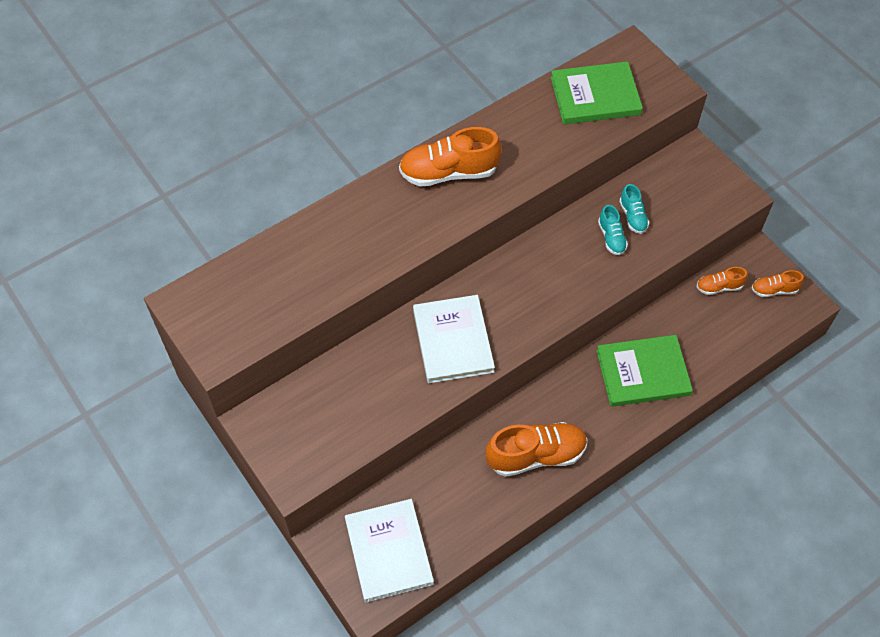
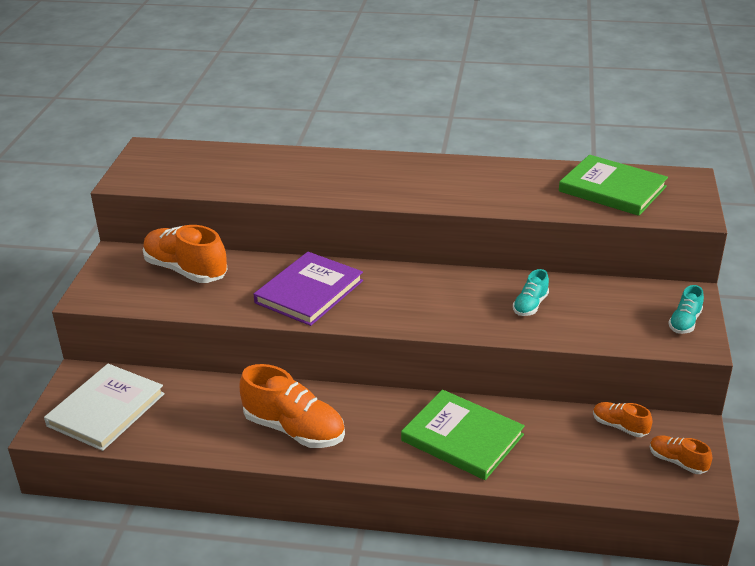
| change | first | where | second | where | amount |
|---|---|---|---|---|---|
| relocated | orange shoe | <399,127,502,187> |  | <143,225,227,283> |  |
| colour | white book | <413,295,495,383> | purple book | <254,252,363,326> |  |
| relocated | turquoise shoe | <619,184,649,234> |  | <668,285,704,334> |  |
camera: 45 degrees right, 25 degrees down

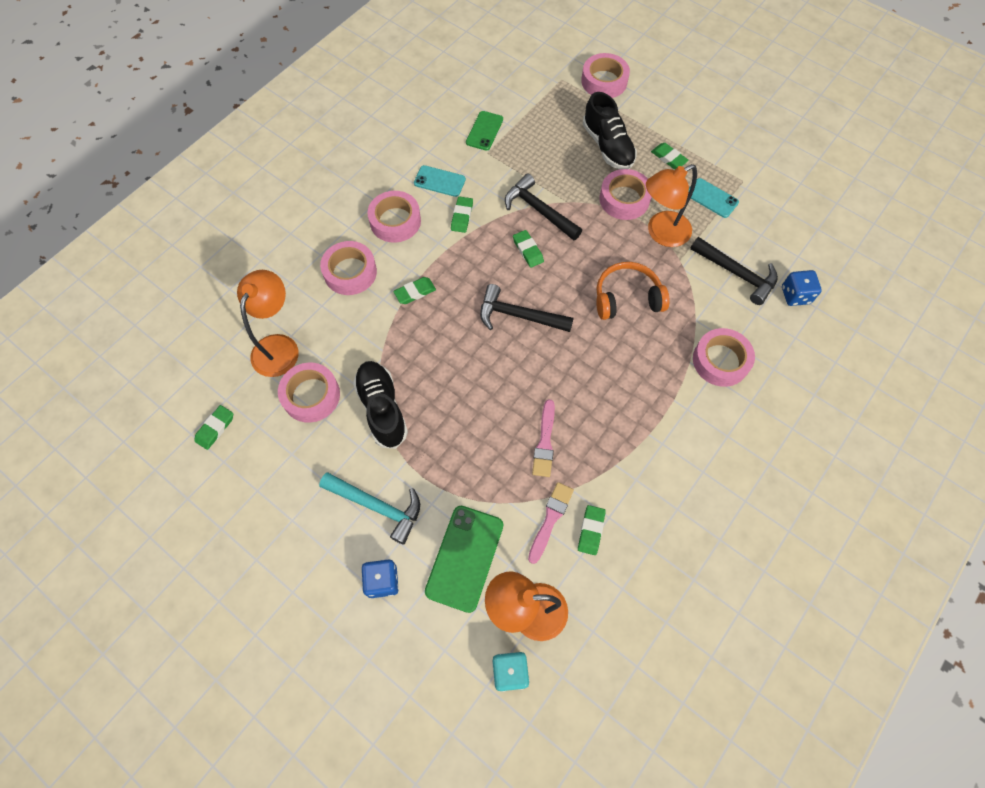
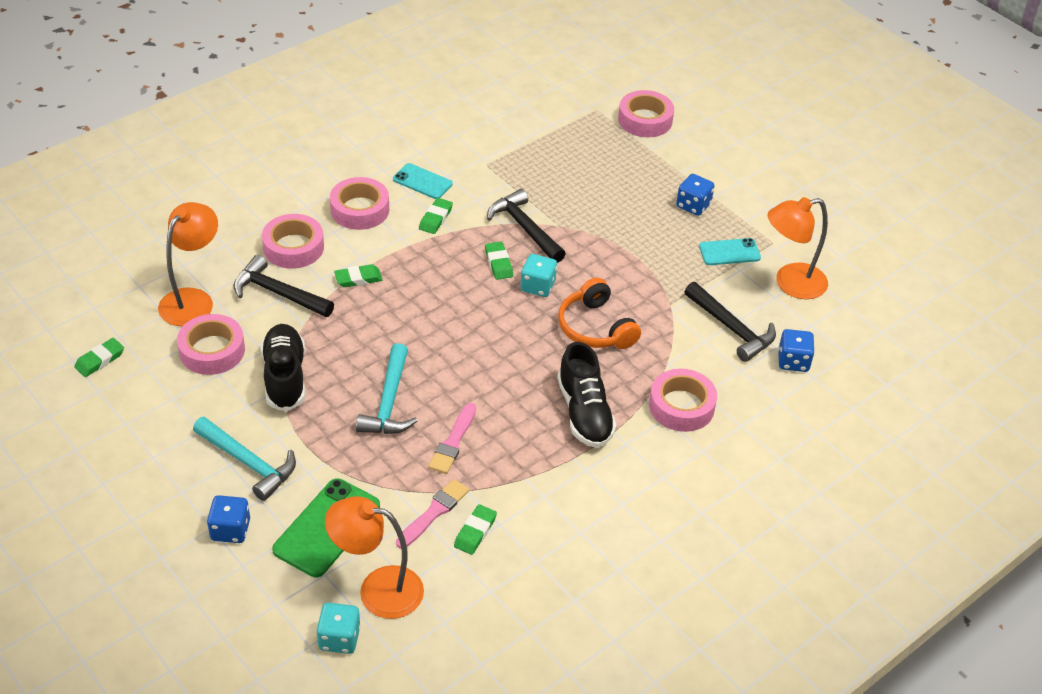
| change | first | where | second | where | amount |
|---|---|---|---|---|---|
| missing | green phone | <466,111,503,151> |  |  |  |
| relocated | black hammer | <480,284,574,332> |  | <233,255,334,317> |  |
| relocated | black shoe | <583,92,637,169> |  | <557,342,616,448> |  |
| spun | orange headphones | <596,262,670,320> |  | <558,278,641,349> | 120 degrees counterclockwise |
| missing | pink tape | <599,169,652,220> |  |  |  |
| relocated | orange lamp | <646,164,697,247> |  | <767,197,828,299> |  |
| exchanged | green eraser | <651,143,689,169> | blue dice | <676,174,714,216> |  |
| spun | turquoise phone | <689,178,739,218> |  | <699,238,761,265> | 60 degrees counterclockwise |
| appeared |  |  | turquoise hammer | <356,343,417,434> |  |
| appeared |  |  | turquoise dice | <520,254,557,297> |  |
camera: 10 degrees right, 20 degrees down

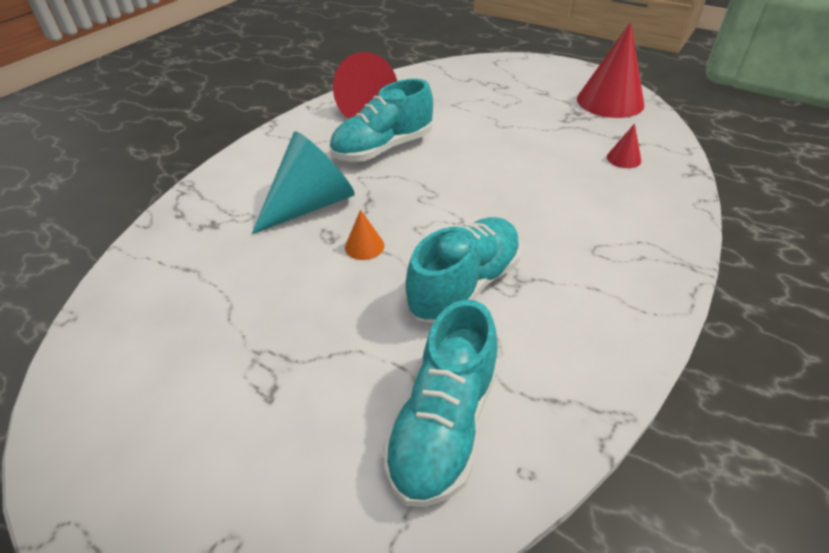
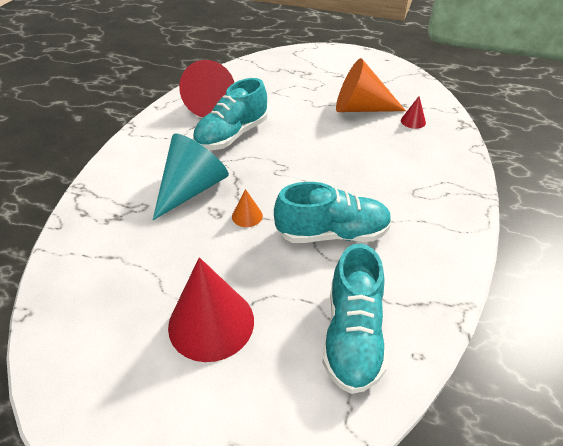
| change | first | where | second | where | amount |
|---|---|---|---|---|---|
| spun | turquoise shoe | <405,217,521,323> |  | <274,182,392,243> | 60 degrees clockwise |
| relocated | red cone | <577,22,645,118> |  | <168,257,254,362> |  |
| appeared |  |  | orange cone | <336,58,406,112> |  |
camera: 15 degrees left, 0 degrees up

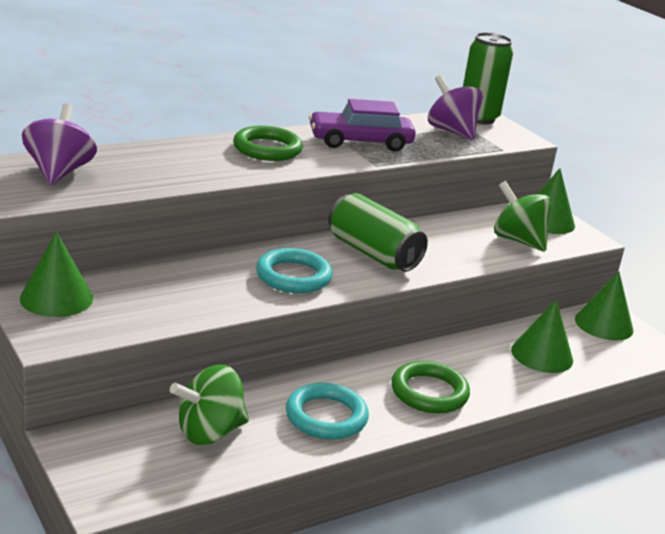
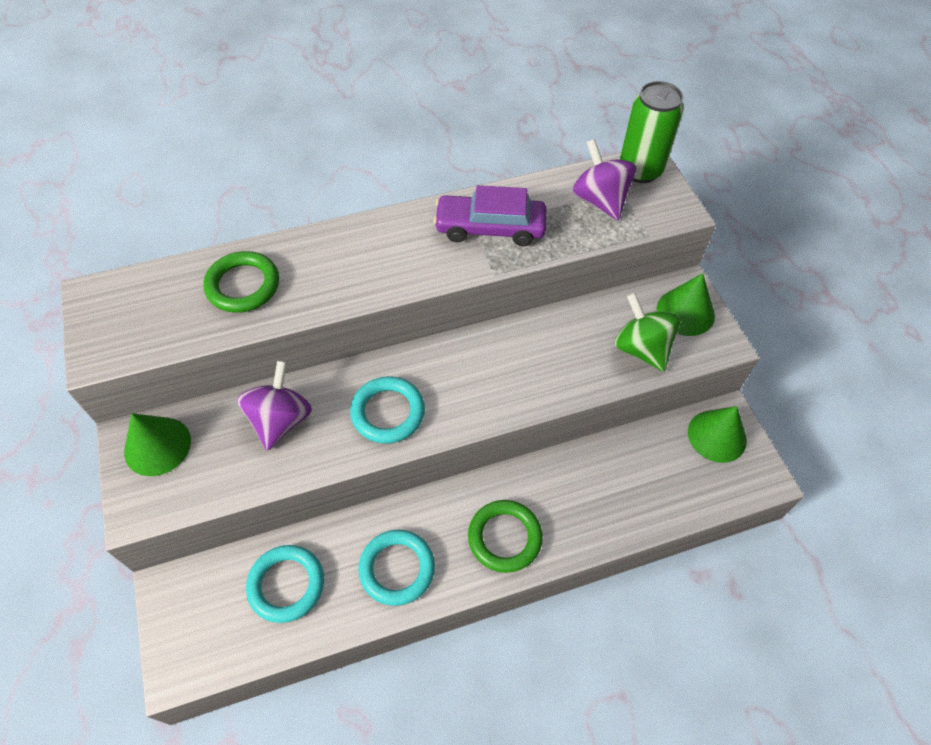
| change | first | where | second | where | amount |
|---|---|---|---|---|---|
| relocated | purple spinning top | <22,104,97,185> |  | <237,360,312,451> |  |
| exchanged | green spinning top | <170,365,249,445> | turquoise ring | <246,545,324,623> |  |
| relocated | green ring | <233,126,303,161> |  | <203,251,279,313> |  |
| missing | green can | <328,193,428,272> |  |  |  |
| missing | green cone | <511,299,573,373> |  |  |  |
camera: 15 degrees right, 30 degrees up

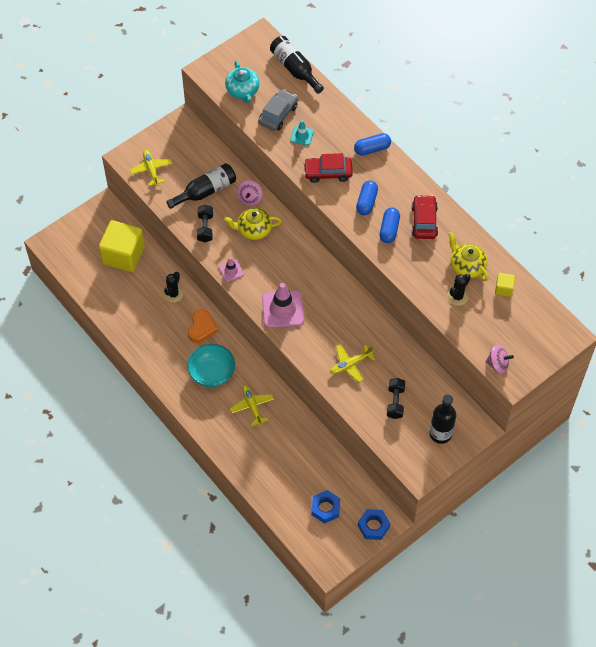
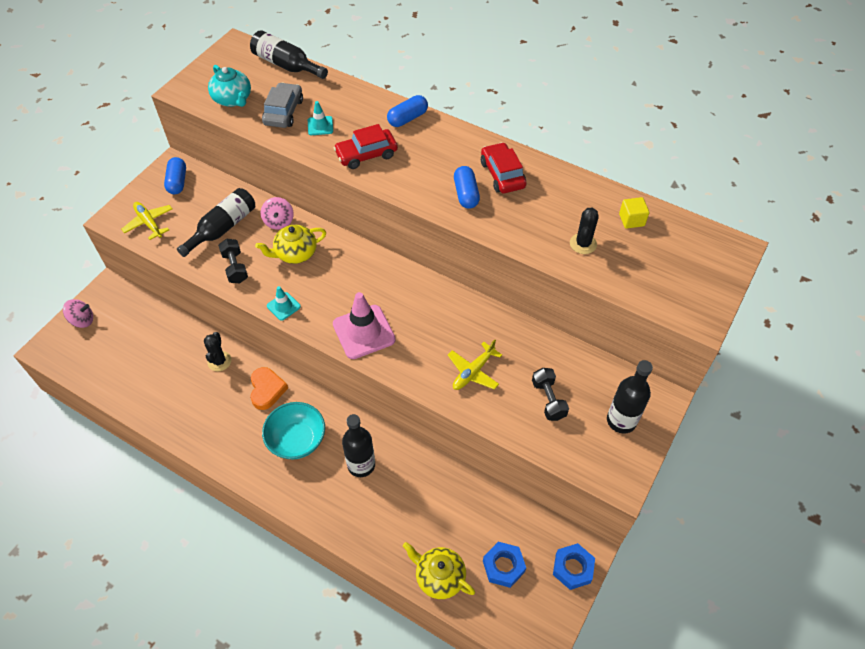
| change | first | where | second | where | amount |
|---|---|---|---|---|---|
| missing | yellow cube | <99,220,145,272> |  |  |  |
| colour | pink traffic cone | <219,257,244,282> | turquoise traffic cone | <267,286,301,321> |  |
| exchanged | yellow plane | <230,385,274,426> | black bottle | <342,414,375,477> |  |
| relocated | blue capsule | <356,180,378,215> |  | <164,157,186,194> |  |
| relocated | yellow teapot | <448,232,489,281> |  | <403,542,475,599> |  |
| relocated | pink spinning top | <485,345,514,374> |  | <63,299,93,328> |  |
camera: 20 degrees left, 5 degrees down

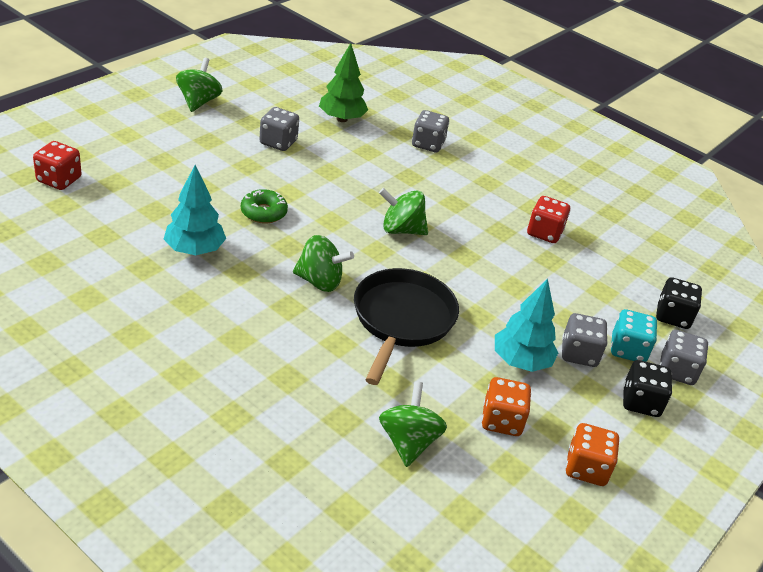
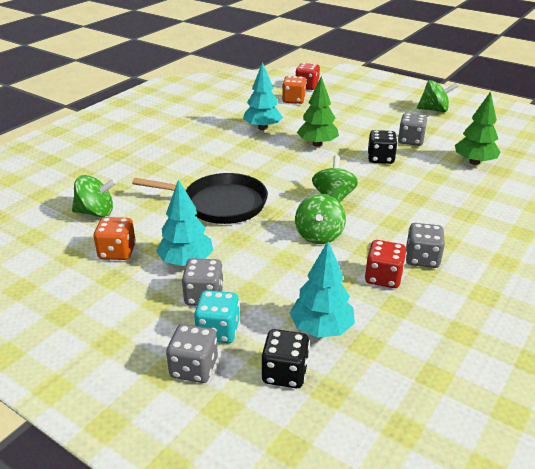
| change | first | where | second | where | amount |
|---|---|---|---|---|---|
| exchanged | green donut | <241,189,288,224> | green tree | <297,76,339,147> |  |
| relocated | green spinning top | <293,235,354,292> |  | <295,194,346,244> |  |
| relocated | grey dice | <412,110,449,152> |  | <406,223,445,268> |  |
| relocated | orange dice | <566,423,619,486> |  | <282,76,306,104> |  |
| relocated | black dice | <623,360,672,417> |  | <368,130,397,164> |  |
| appeared |  |  | turquoise tree | <289,241,355,338> |  |
camera: 90 degrees right, 5 degrees down

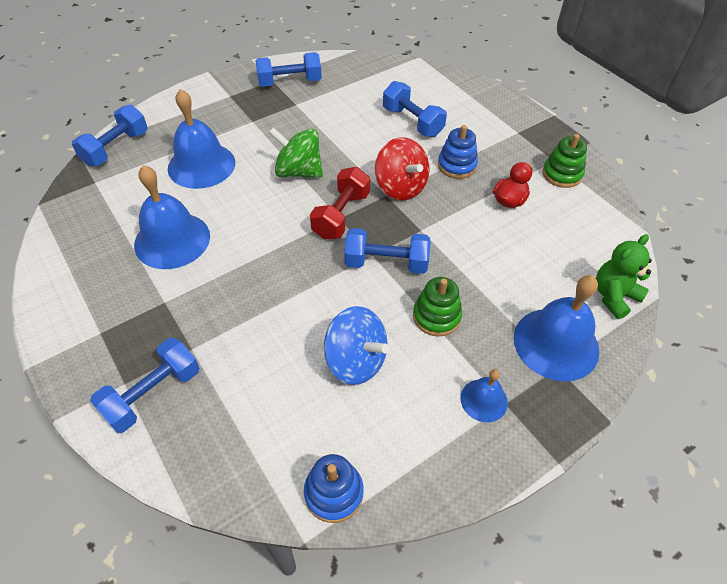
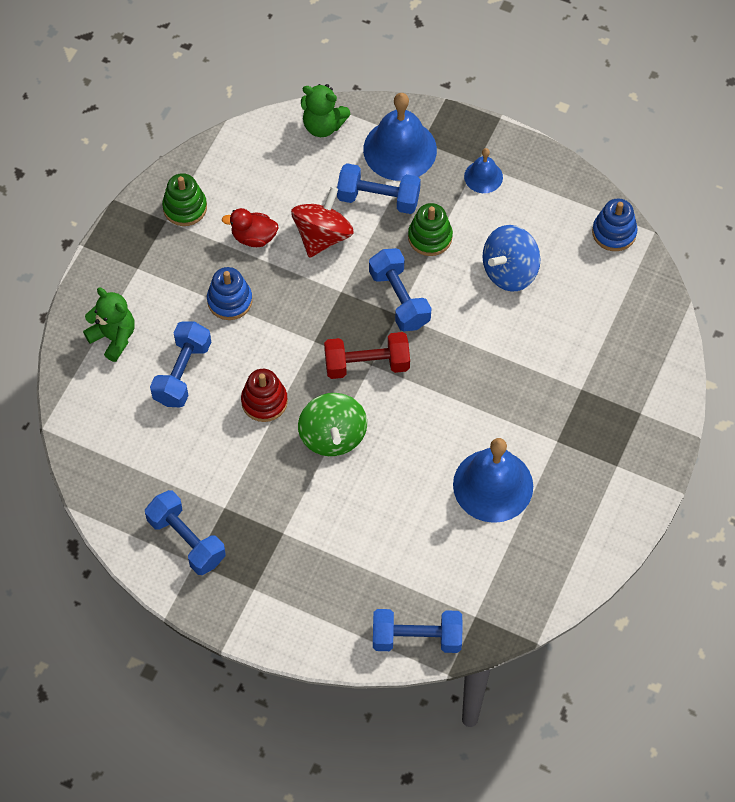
| change | first | where | second | where | amount |
|---|---|---|---|---|---|
| relocated | blue dumbbell | <90,338,199,433> |  | <337,163,421,214> |  |
| missing | blue bell | <168,89,235,189> |  |  |  |
| spun | blue spinning top | <324,306,389,385> |  | <483,225,541,292> | 135 degrees counterclockwise |
| relocated | red spinning top | <375,137,429,200> |  | <291,187,354,258> |  |
| appeared |  |  | green teddy bear | <83,288,135,362> |  |
| appeared |  |  | red stacking toy | <241,369,288,422> |  |
camera: 120 degrees left, 10 degrees up

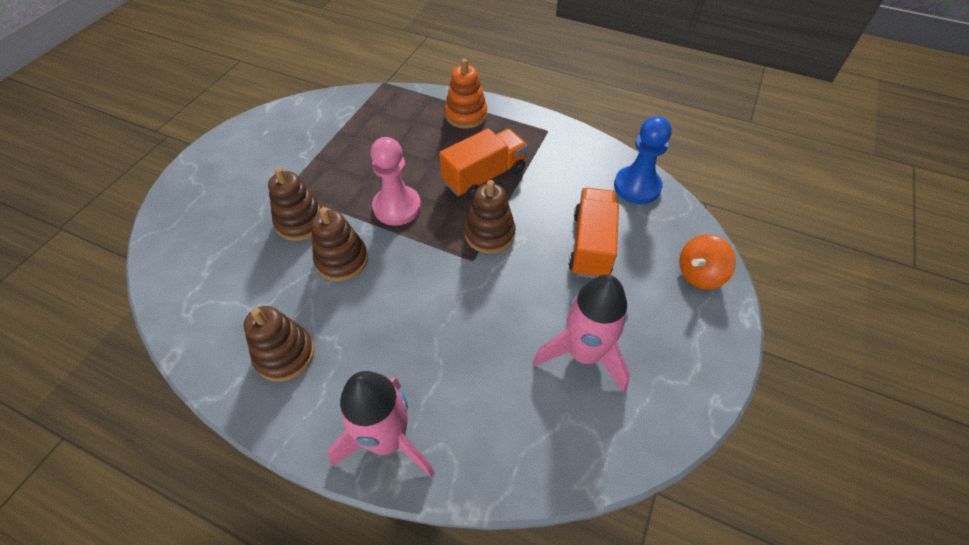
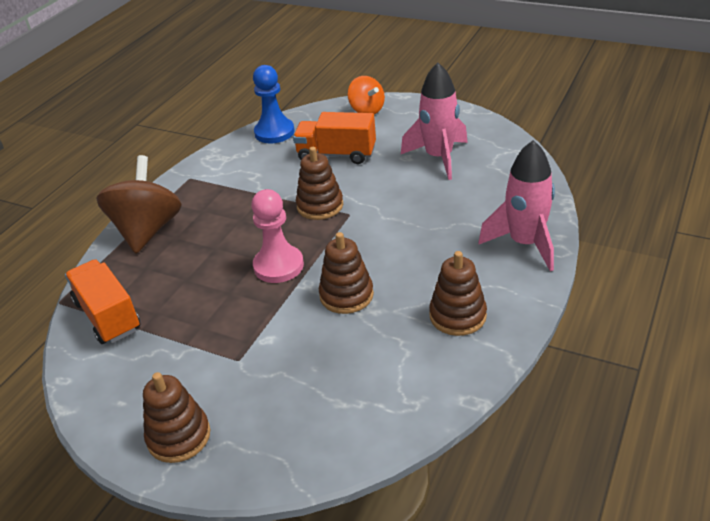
| change | first | where | second | where | amount |
|---|---|---|---|---|---|
| relocated | brown stacking toy | <268,168,323,241> |  | <143,372,210,463> |  |
| relocated | orange truck | <439,128,528,199> |  | <65,259,140,344> |  |
| exchanged | orange stacking toy | <445,59,487,129> | brown spinning top | <96,155,181,253> |  |
camera: 85 degrees left, 15 degrees down

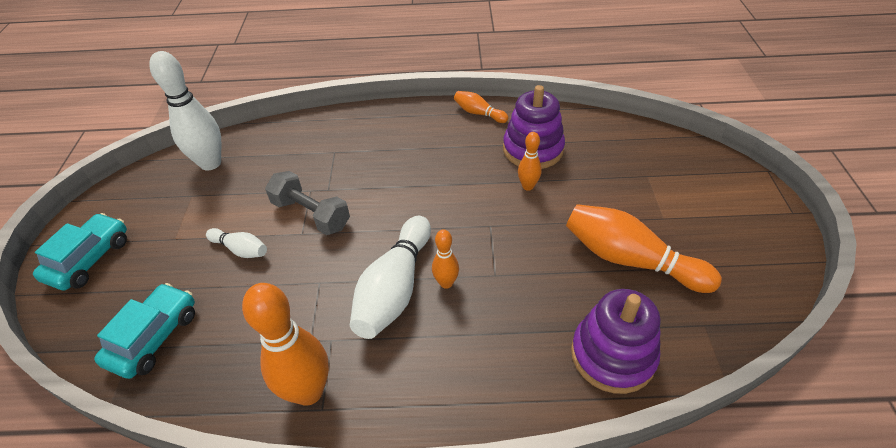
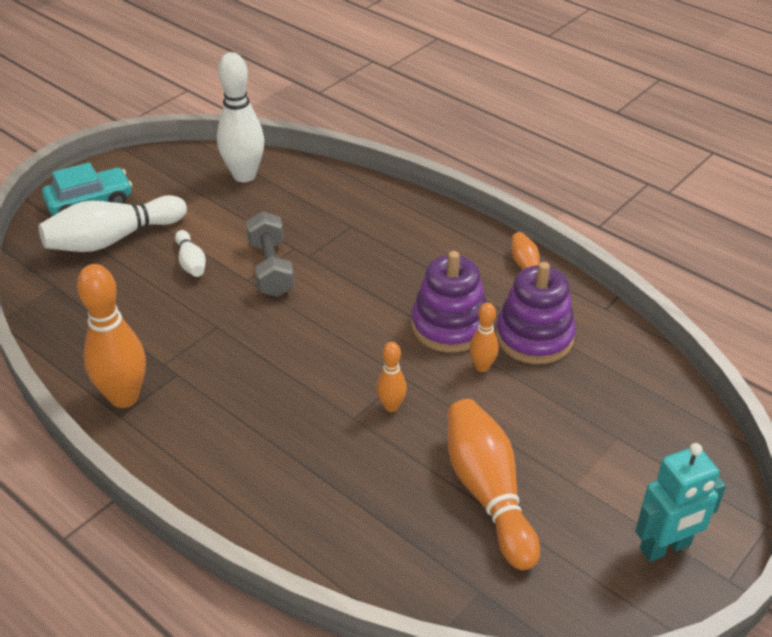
| change | first | where | second | where | amount |
|---|---|---|---|---|---|
| missing | turquoise car | <94,283,195,379> |  |  |  |
| relocated | white bowling pin | <350,216,431,339> |  | <39,195,187,252> |  |
| relocated | orange bowling pin | <432,229,459,289> |  | <376,342,407,412> |  |
| relocated | purple stacking toy | <571,289,661,394> |  | <411,251,487,352> |  |
| appeared |  |  | turquoise robot | <635,443,726,562> |  |
camera: 40 degrees right, 5 degrees down

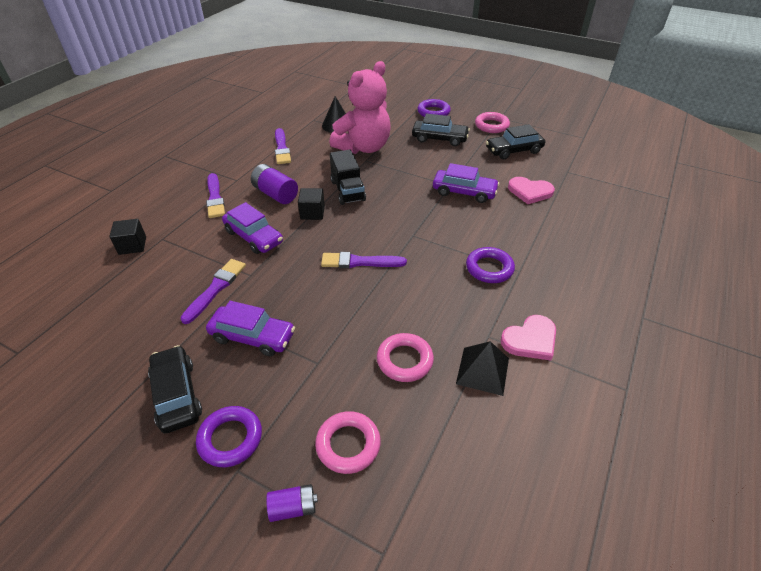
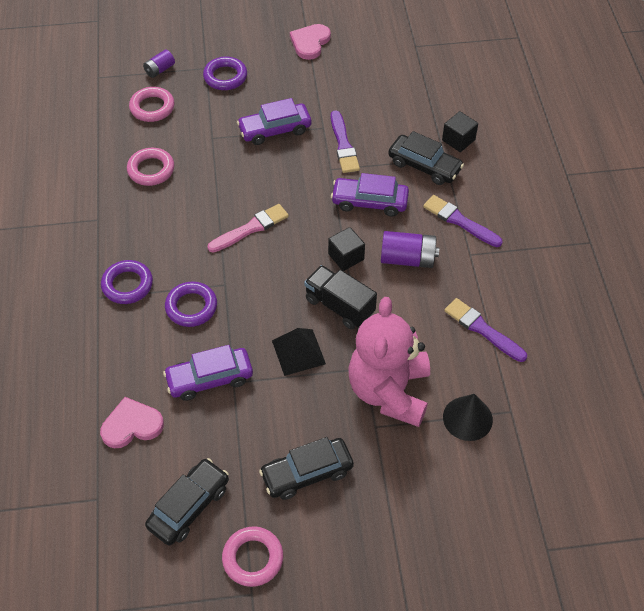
| change | first | where | second | where | amount |
|---|---|---|---|---|---|
| relocated | black car | <148,345,202,433> |  | <388,131,464,185> |  |
| colour | purple brush | <321,252,407,268> | pink brush | <207,204,289,253> |  |
| relocated | purple ring | <417,99,451,117> |  | <165,282,217,327> |  |
| relocated | black pyramid | <456,341,509,396> |  | <272,328,326,376> |  |
| relocated | pink heart | <501,315,556,360> |  | <290,24,331,60> |  |
camera: 145 degrees right, 10 degrees up

